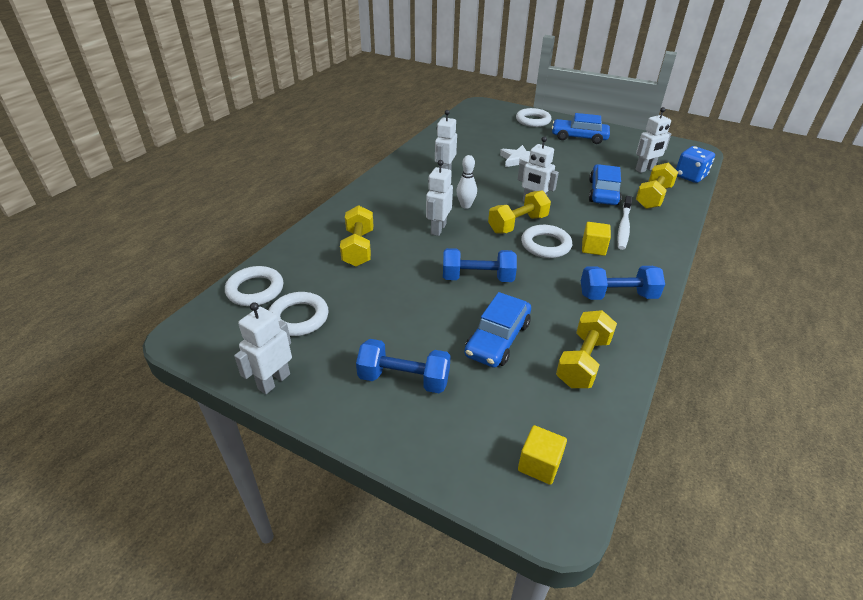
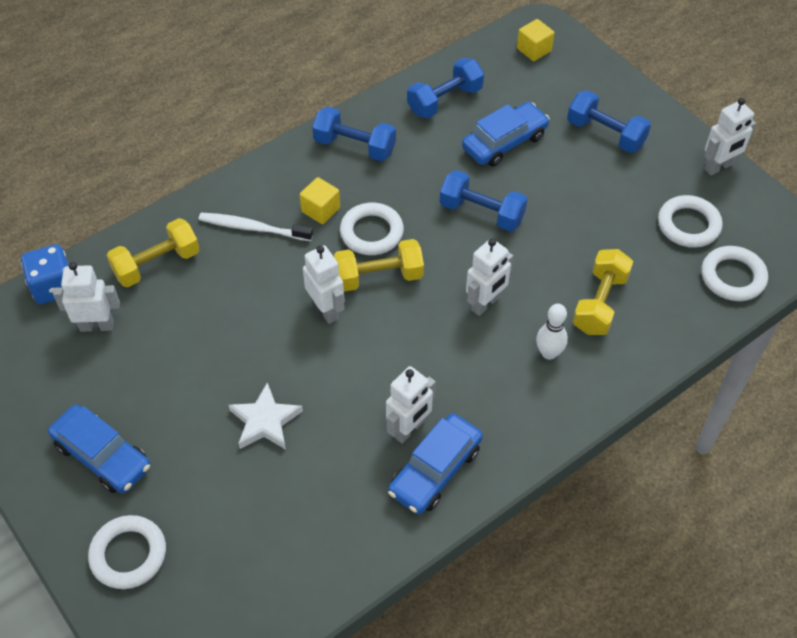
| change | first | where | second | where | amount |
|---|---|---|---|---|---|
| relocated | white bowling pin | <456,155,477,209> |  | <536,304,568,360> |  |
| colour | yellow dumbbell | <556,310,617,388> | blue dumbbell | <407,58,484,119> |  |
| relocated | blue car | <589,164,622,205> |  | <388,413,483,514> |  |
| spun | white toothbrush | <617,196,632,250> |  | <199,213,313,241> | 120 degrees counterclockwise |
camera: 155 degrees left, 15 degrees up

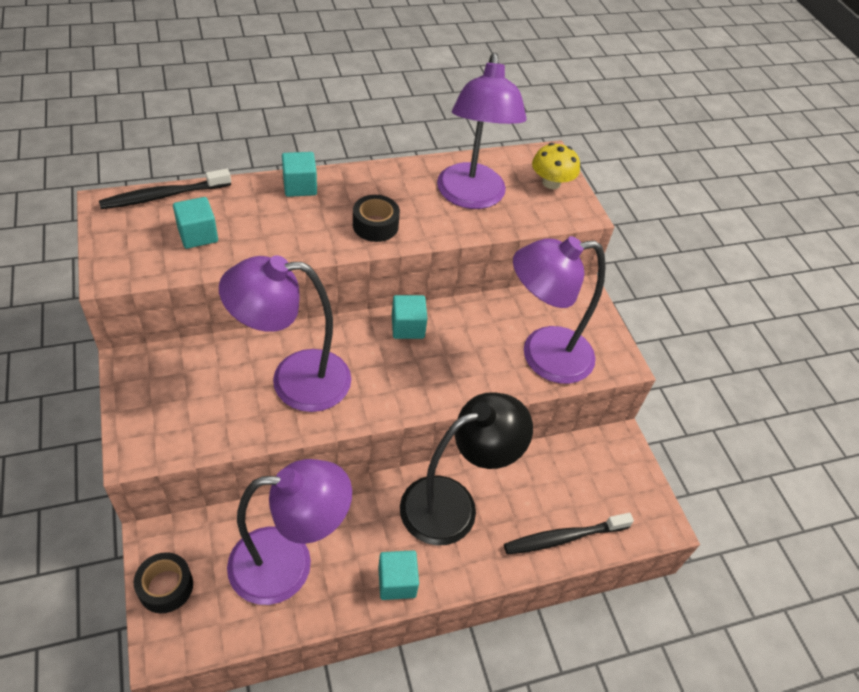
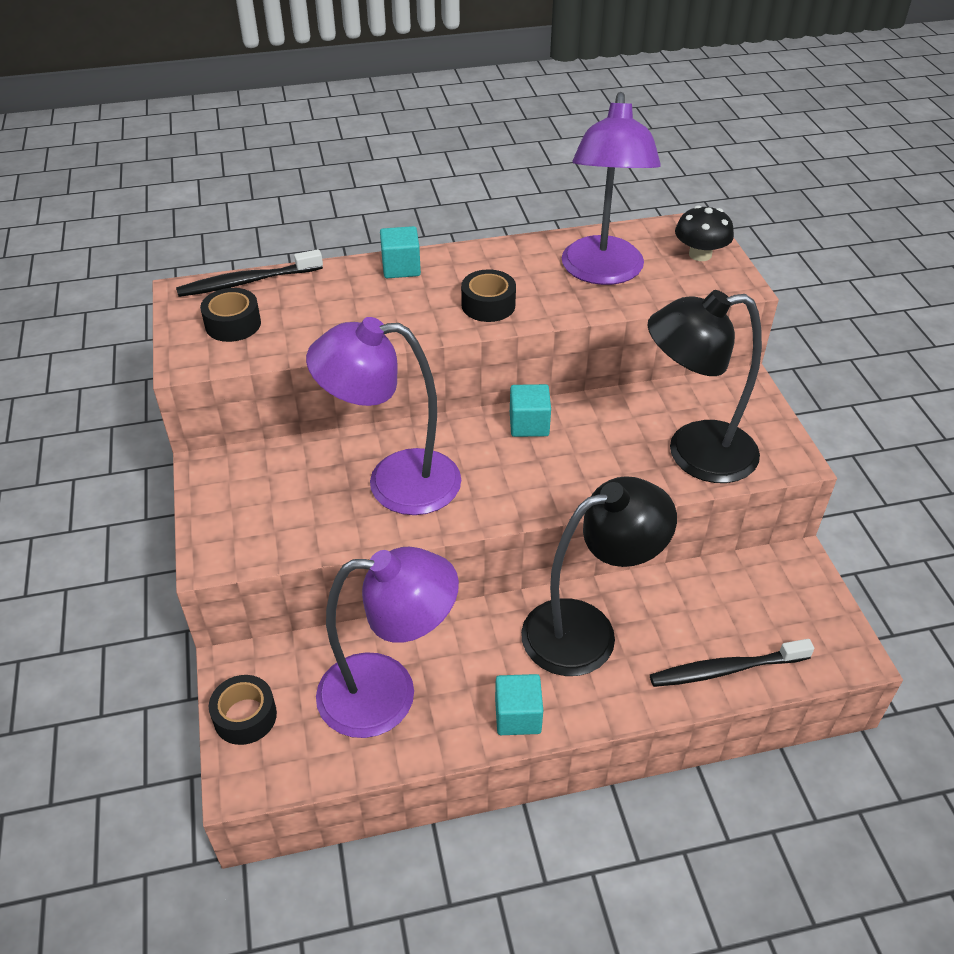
| change | first | where | second | where | amount |
|---|---|---|---|---|---|
| missing | turquoise cube | <173,197,218,249> |  |  |  |
| colour | purple lamp | <513,236,606,384> | black lamp | <647,290,762,483> |  |
| colour | yellow mushroom | <532,143,580,189> | black mushroom | <675,205,734,261> |  |
| appeared |  |  | black tape | <200,288,261,342> |  |
camera: 10 degrees right, 5 degrees down

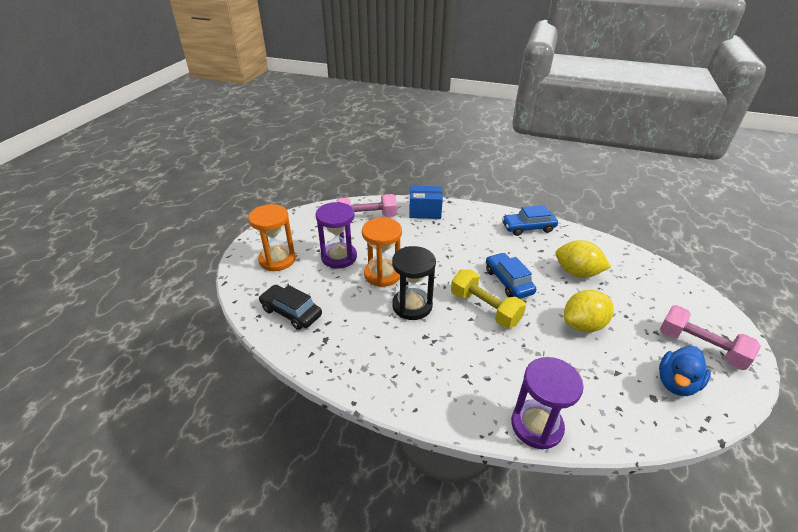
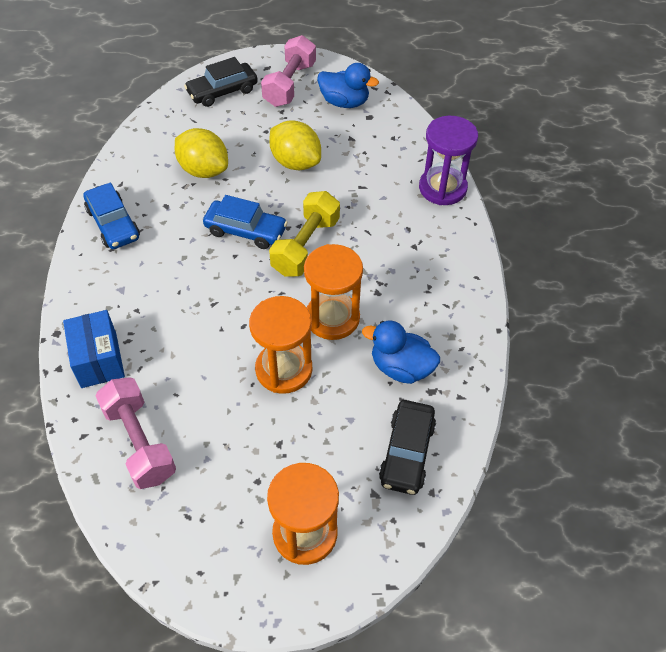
| change | first | where | second | where | amount |
|---|---|---|---|---|---|
| missing | purple hourglass | <315,202,357,268> |  |  |  |
| colour | black hourglass | <392,246,436,320> | orange hourglass | <304,244,363,340> |  |
| spun | blue car | <486,253,536,299> |  | <203,195,288,249> | 120 degrees counterclockwise |
| spun | yellow lemon | <555,240,611,278> |  | <175,128,228,178> | 60 degrees counterclockwise |
| appeared |  |  | black car | <184,57,258,107> |  |
| appeared |  |  | blue duck | <362,320,440,384> |  |
camera: 110 degrees left, 15 degrees up

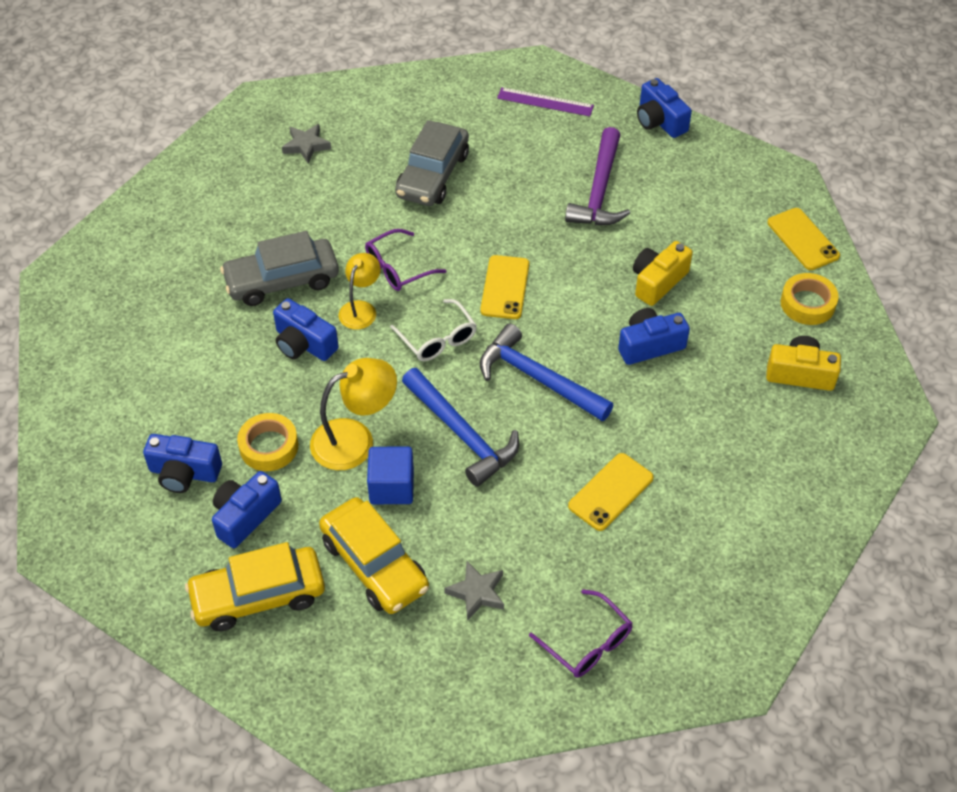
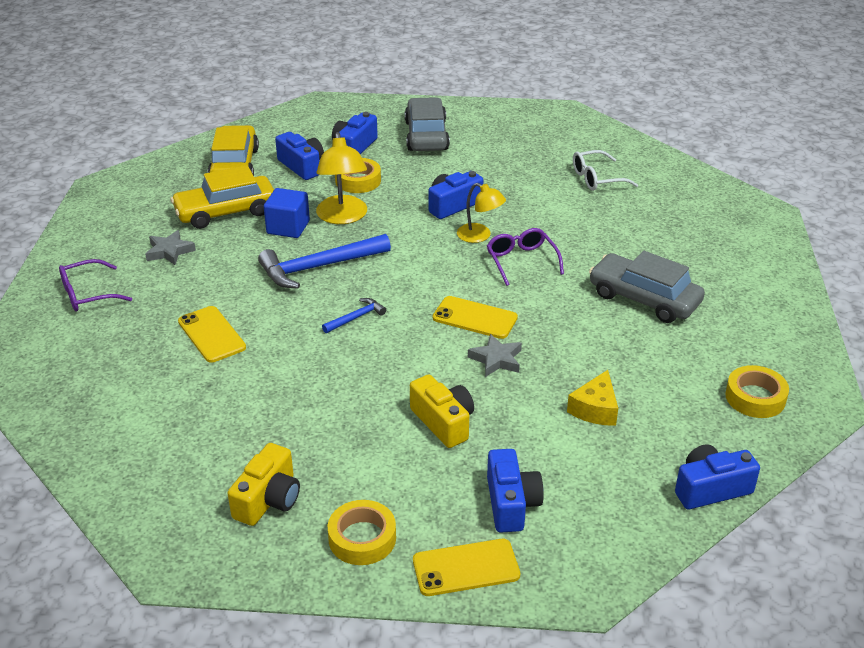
| change | first | where | second | where | amount |
|---|---|---|---|---|---|
| relocated | grey car | <220,231,339,306> |  | <405,97,450,151> |  |
| relocated | grey star | <282,124,331,163> |  | <468,334,522,377> |  |
| relocated | white glasses | <390,299,477,361> |  | <573,150,638,191> |  |
| size | blue hammer | <480,323,613,421> |  | <322,298,386,333> | x0.48 |
| exchanged | purple ruler | <497,87,594,116> | yellow tape | <725,365,789,418> |  |
| exchanged | purple hammer | <565,127,630,225> | yellow cheese | <567,370,618,426> |  |
| relocated | blue camera | <618,308,690,365> |  | <487,449,544,533> |  |
camera: 105 degrees right, 15 degrees down

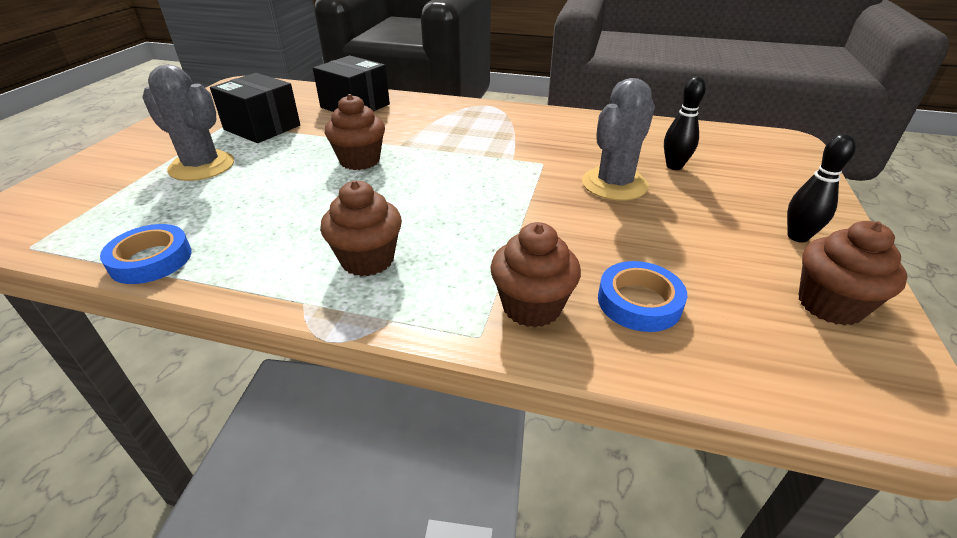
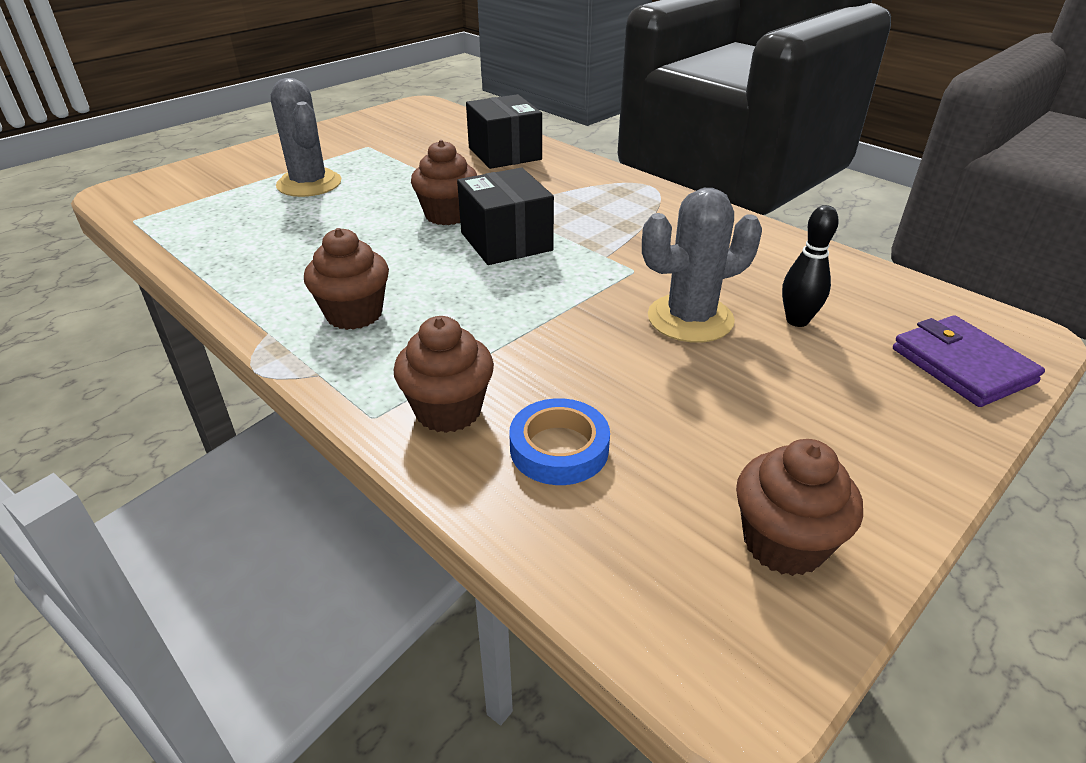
| change | first | where | second | where | amount |
|---|---|---|---|---|---|
| missing | blue tape | <100,224,192,284> |  |  |  |
| relocated | black box | <210,73,300,143> |  | <457,167,554,265> |  |
| missing | black bowling pin | <787,134,856,243> |  |  |  |
| appeared |  |  | purple wallet | <893,315,1045,407> |  |
camera: 30 degrees right, 0 degrees up

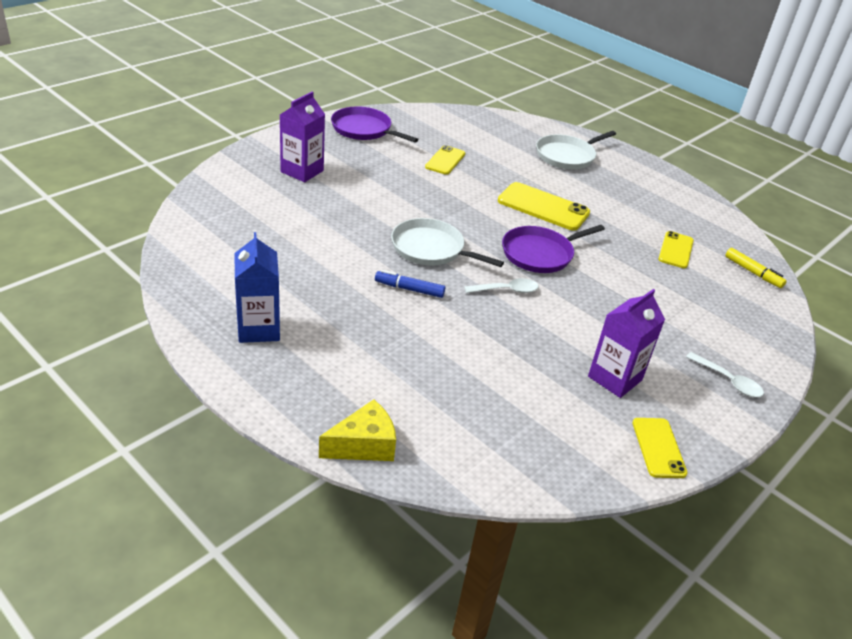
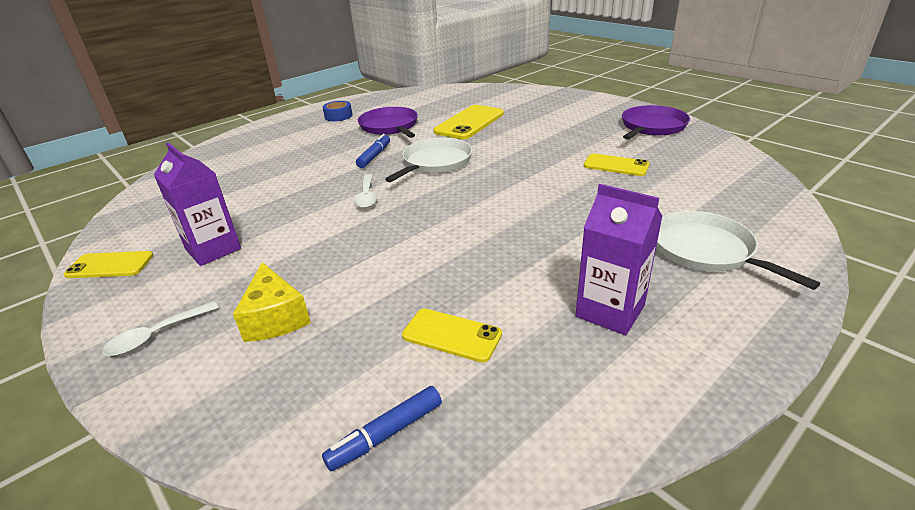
| change | first | where | second | where | amount |
|---|---|---|---|---|---|
| exchanged | blue carton | <235,232,280,343> | blue tape | <323,101,352,121> |  |
| relocated | purple carton | <280,92,325,182> |  | <575,184,663,335> |  |
| relocated | yellow cheese | <319,400,396,461> |  | <233,262,311,342> |  |
| relocated | yellow phone | <498,182,590,231> |  | <433,105,504,139> |  |
| relocated | purple pan | <502,225,605,273> |  | <358,107,418,138> |  |
| colour | yellow marker | <725,248,787,288> | blue marker | <322,386,442,471> |  |
camera: 100 degrees right, 5 degrees down

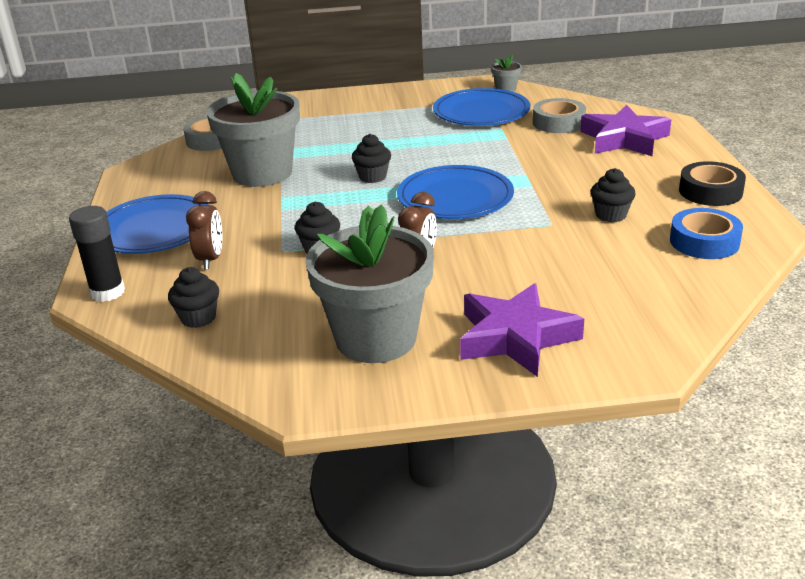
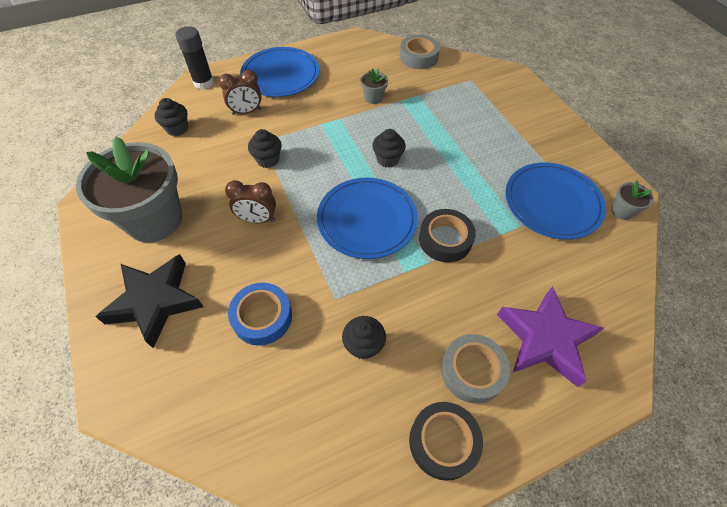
| change | first | where | second | where | amount |
|---|---|---|---|---|---|
| size | grey flower pot | <206,73,300,187> |  | <360,69,388,104> | x0.40 |
| colour | purple star | <460,283,584,377> | black star | <95,254,203,348> |  |
| relocated | grey tape | <533,98,586,133> |  | <441,334,510,403> |  |
| relocated | blue tape | <670,208,743,259> |  | <228,283,292,346> |  |
| appeared |  |  | black tape | <419,209,476,262> |  |
camera: 70 degrees right, 25 degrees up

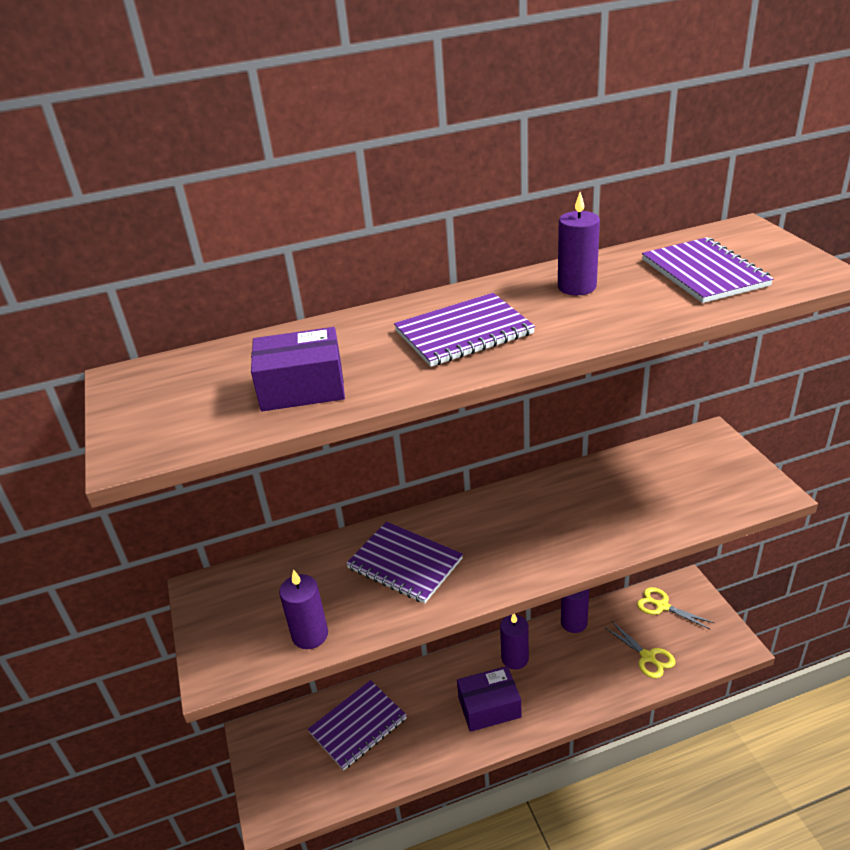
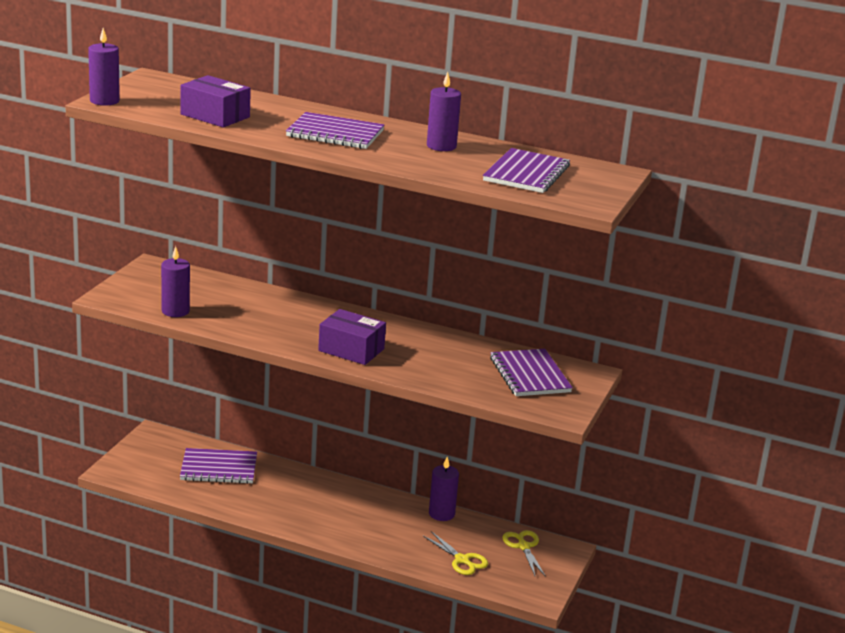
| change | first | where | second | where | amount |
|---|---|---|---|---|---|
| relocated | purple notebook | <346,521,463,604> |  | <490,349,573,396> |  |
| relocated | purple box | <457,666,522,732> |  | <318,309,386,365> |  |
| relocated | purple candle | <500,614,529,669> |  | <88,28,120,106> |  |
| spun | yellow scissors | <604,622,676,679> |  | <423,531,488,575> | 45 degrees counterclockwise |
camera: 35 degrees right, 10 degrees down

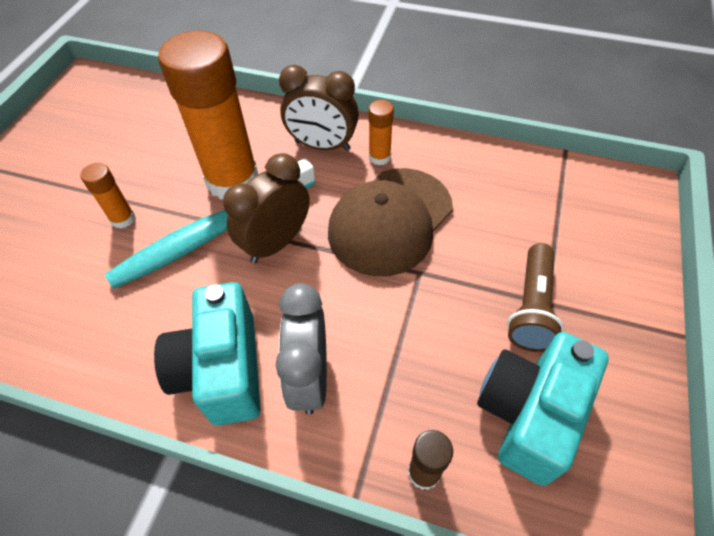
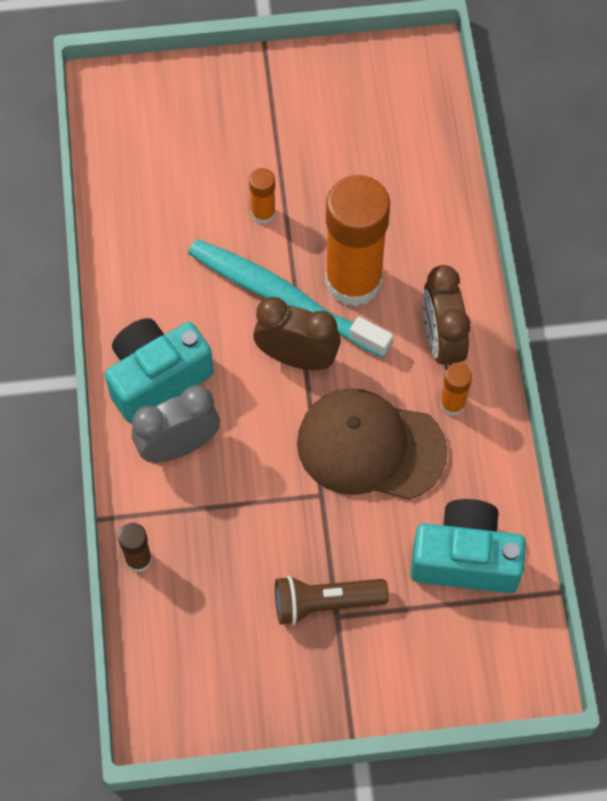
| change | first | where | second | where | amount |
|---|---|---|---|---|---|
| relocated | turquoise camera | <477,332,609,486> |  | <411,499,526,593> |  |
camera: 65 degrees right, 10 degrees up

